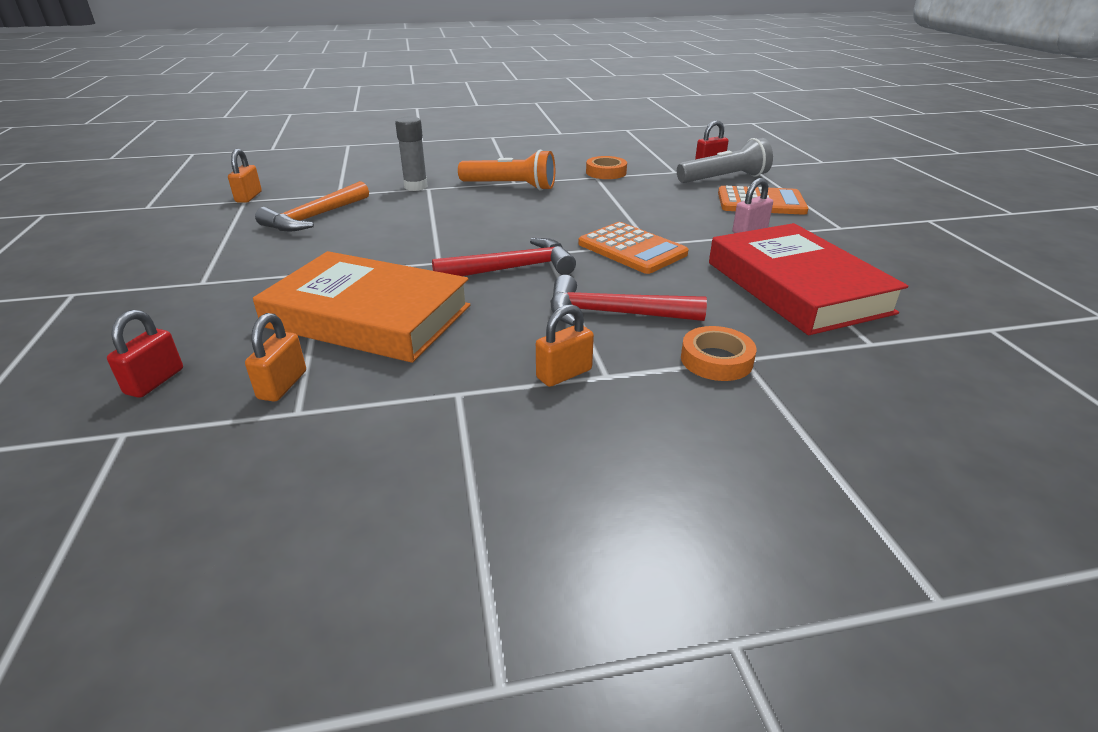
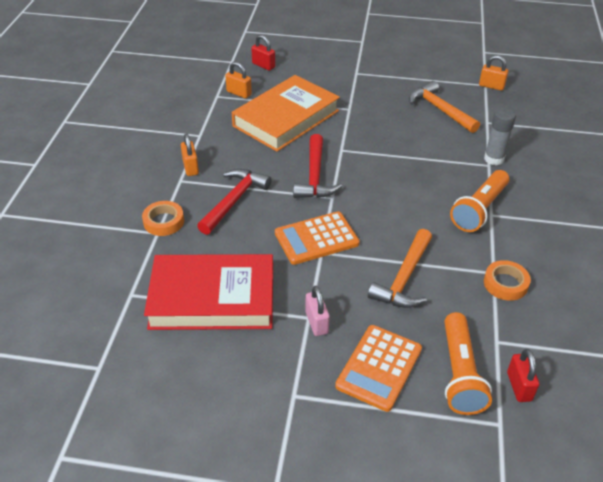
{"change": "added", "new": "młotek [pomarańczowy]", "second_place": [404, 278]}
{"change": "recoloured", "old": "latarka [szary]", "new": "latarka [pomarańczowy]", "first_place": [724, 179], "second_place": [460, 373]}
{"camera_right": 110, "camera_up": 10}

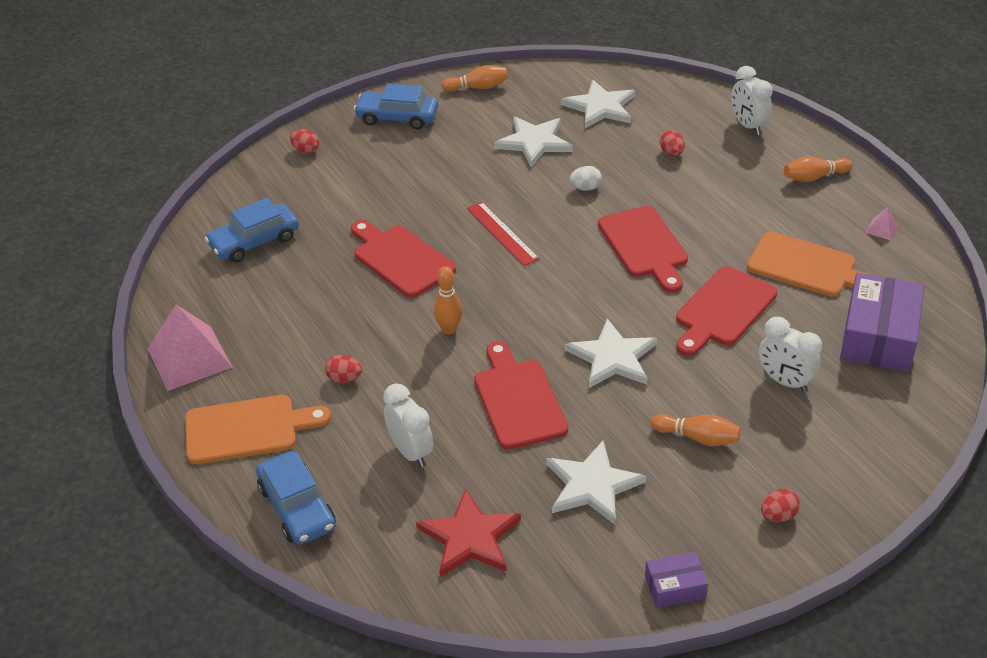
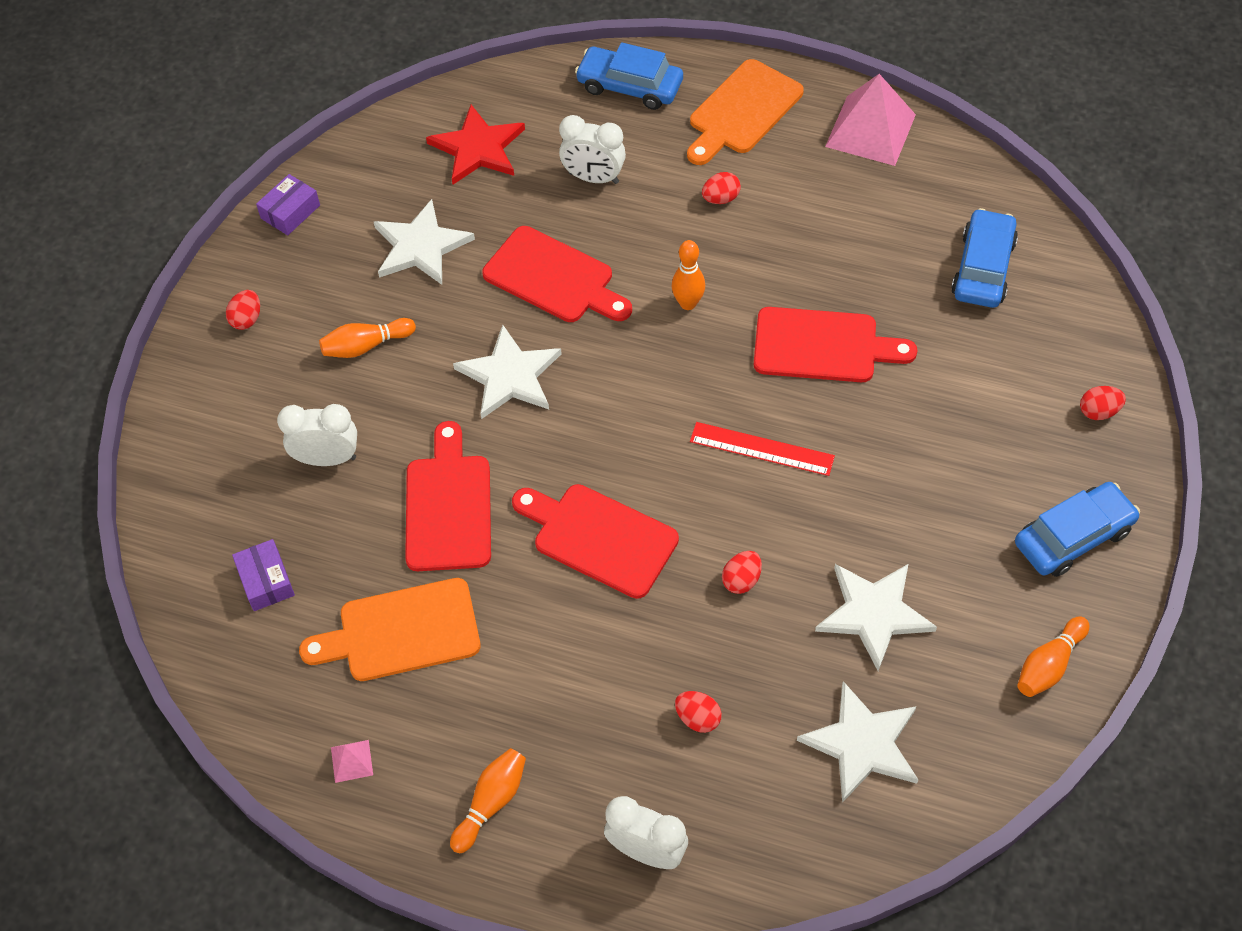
{"change": "recoloured", "old": "jajko [biały]", "new": "jajko [czerwony]", "first_place": [585, 188], "second_place": [741, 580]}
{"change": "resized", "old": "pudełko [fioletowy]", "first_place": [878, 336], "second_place": [266, 581], "factor": 0.51}
{"camera_right": 140, "camera_up": 15}

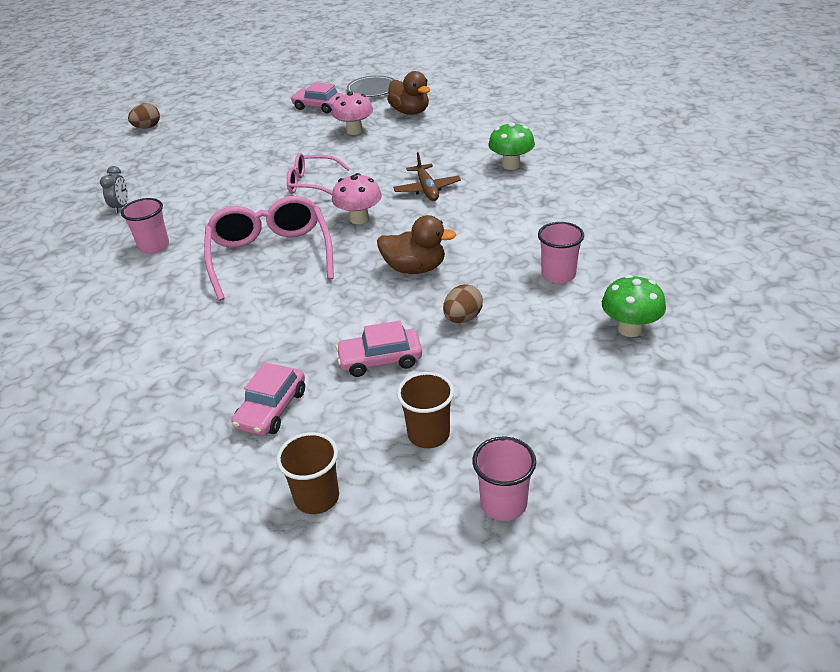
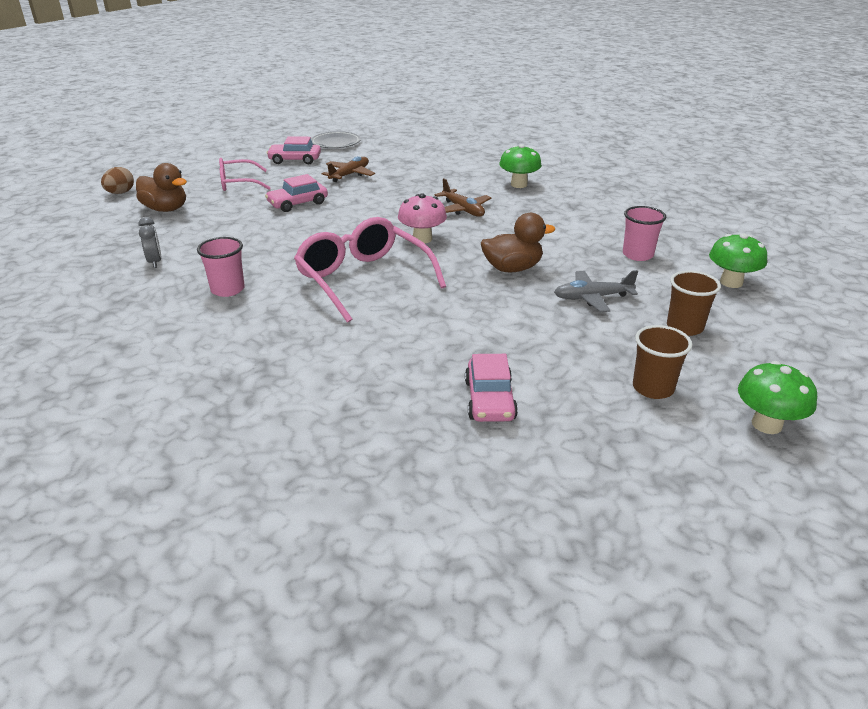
{"change": "moved", "old": "szklanka [brązowy]", "first_place": [317, 497], "second_place": [684, 327]}
{"change": "moved", "old": "okulary [różowy]", "first_place": [312, 184], "second_place": [238, 183]}
{"change": "moved", "old": "samochód [różowy]", "first_place": [380, 360], "second_place": [298, 203]}
{"change": "moved", "old": "kaczka [brązowy]", "first_place": [410, 112], "second_place": [166, 209]}
{"change": "replaced", "old": "grzyb [różowy]", "new": "samolot [brązowy]", "first_place": [354, 131], "second_place": [350, 175]}
{"change": "replaced", "old": "jajko [brązowy]", "new": "samolot [szary]", "first_place": [463, 318], "second_place": [592, 298]}
{"change": "replaced", "old": "szklanka [różowy]", "new": "grzyb [zielony]", "first_place": [503, 503], "second_place": [766, 424]}
{"camera_right": -25, "camera_up": -5}

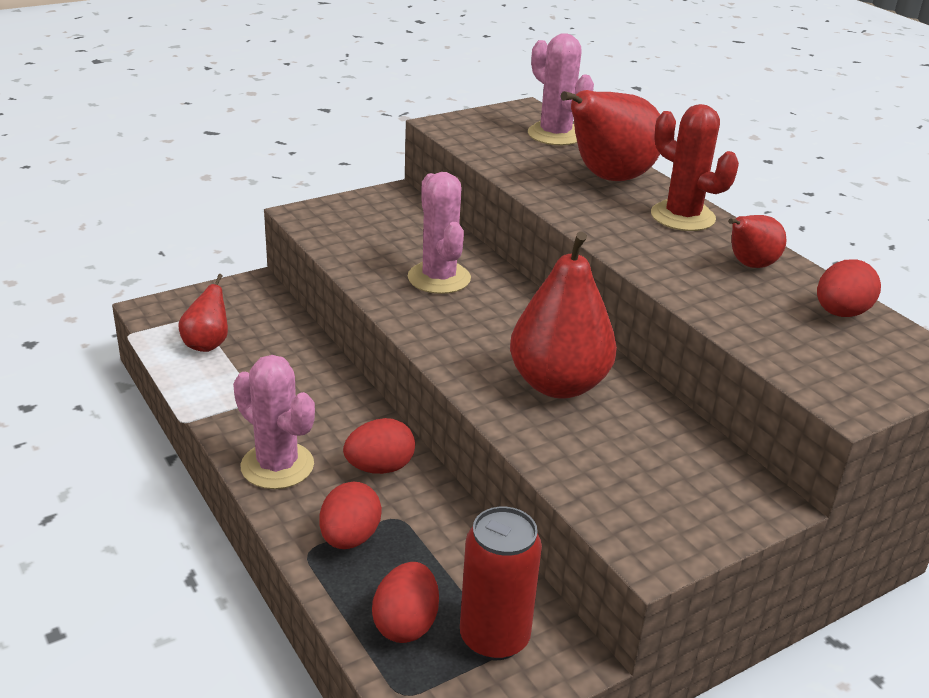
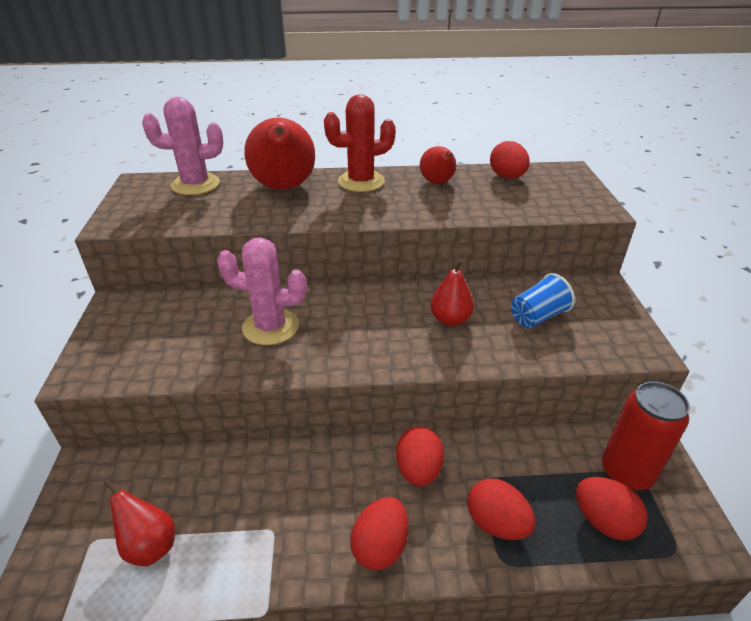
{"change": "added", "new": "szklanka [niebieski]", "second_place": [537, 316]}
{"change": "replaced", "old": "kaktus [różowy]", "new": "jajko [czerwony]", "first_place": [277, 466], "second_place": [380, 546]}
{"change": "resized", "old": "gruszka [czerwony]", "first_place": [558, 384], "second_place": [450, 320], "factor": 0.54}
{"camera_right": -60, "camera_up": 5}

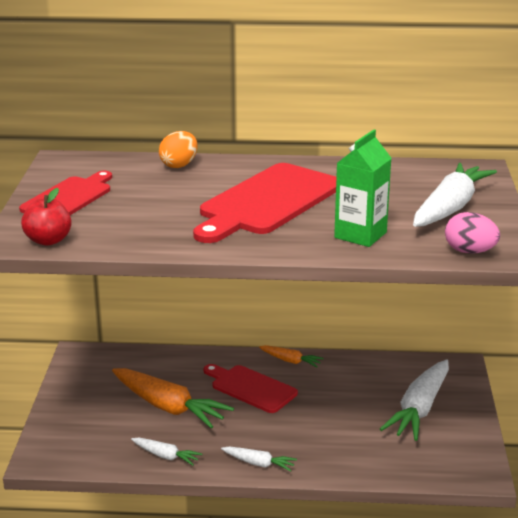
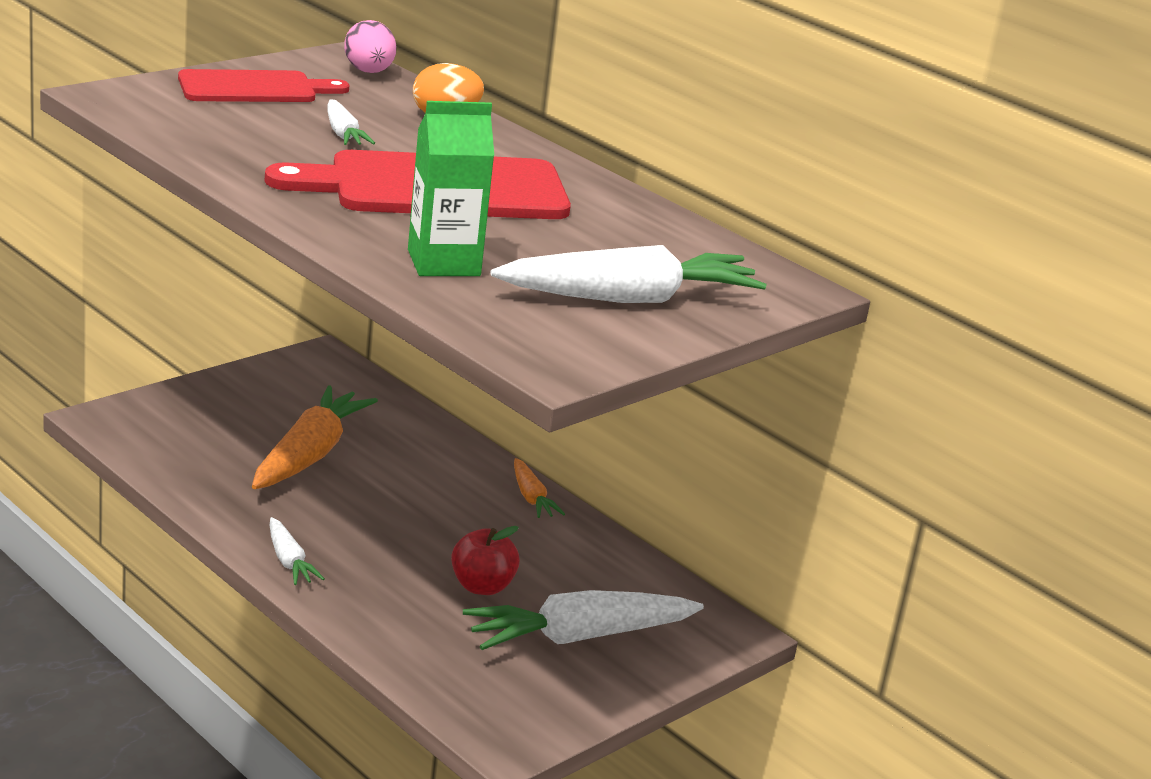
{"change": "removed", "old": "deska do krojenia [czerwony]", "first_place": [251, 388]}
{"change": "moved", "old": "jabłko [czerwony]", "first_place": [48, 240], "second_place": [482, 586]}
{"change": "moved", "old": "marchewka [biały]", "first_place": [165, 456], "second_place": [343, 134]}
{"change": "moved", "old": "jajko [różowy]", "first_place": [469, 251], "second_place": [369, 72]}
{"change": "turned", "old": "marchewka [pomarańczowy]", "first_place": [168, 407], "second_place": [309, 455], "degrees": -150}
{"camera_right": 40, "camera_up": 0}

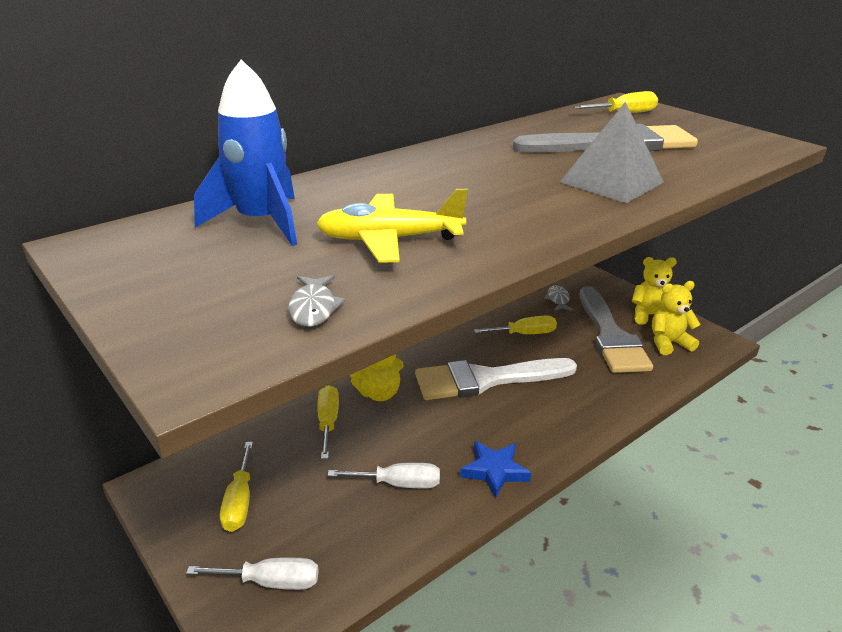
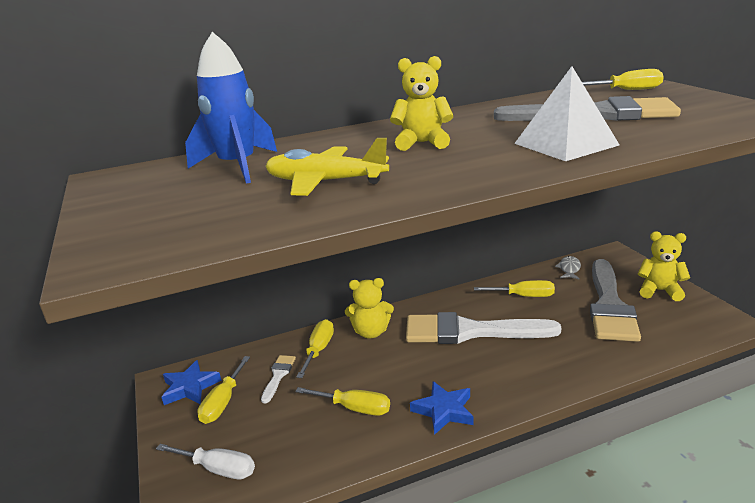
{"change": "removed", "old": "ryba [szary]", "first_place": [313, 308]}
{"change": "added", "new": "gwiazda [niebieski]", "second_place": [190, 387]}
{"change": "added", "new": "pędzel [biały]", "second_place": [278, 375]}
{"change": "moved", "old": "miś [żółty]", "first_place": [668, 343], "second_place": [422, 143]}
{"change": "recoloured", "old": "śrubokręt [biały]", "new": "śrubokręt [żółty]", "first_place": [398, 484], "second_place": [354, 408]}
{"change": "recoloured", "old": "piramida [szary]", "new": "piramida [biały]", "first_place": [611, 182], "second_place": [565, 144]}
{"camera_right": 20, "camera_up": -5}

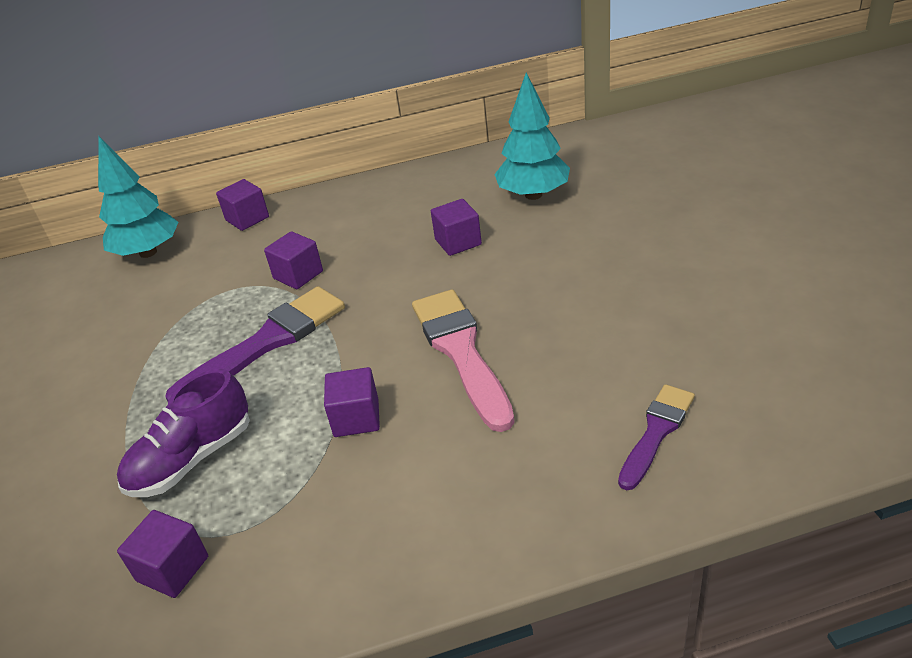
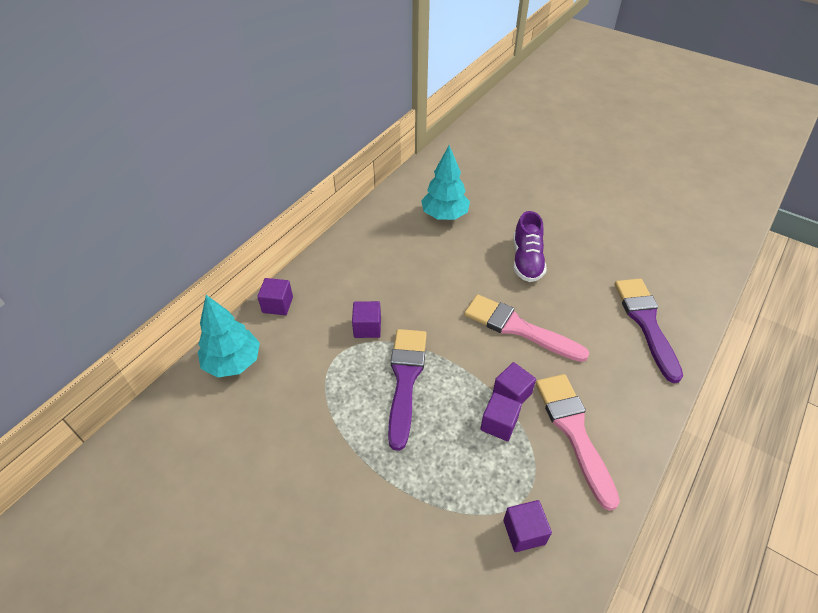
{"change": "added", "new": "pędzel [różowy]", "second_place": [573, 431]}
{"change": "moved", "old": "but [fioletowy]", "first_place": [192, 459], "second_place": [527, 260]}
{"change": "moved", "old": "sześcian [fioletowy]", "first_place": [458, 242], "second_place": [499, 424]}
{"change": "resized", "old": "pędzel [fioletowy]", "first_place": [656, 432], "second_place": [646, 323], "factor": 1.68}
{"camera_right": -45, "camera_up": 10}

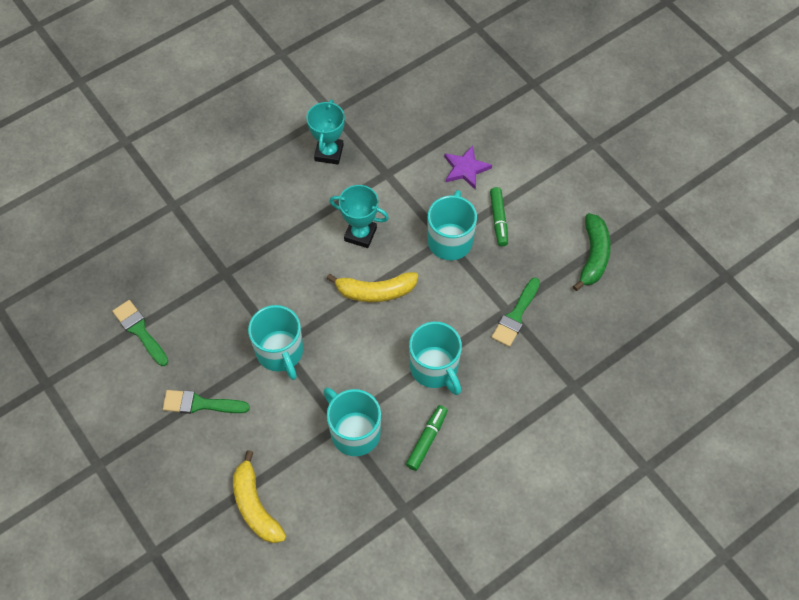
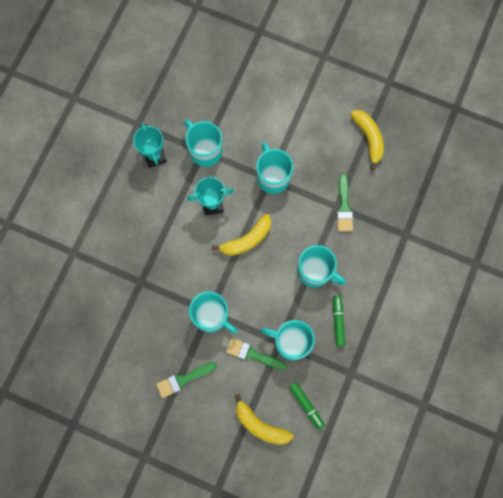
{"change": "removed", "old": "gwiazda [fioletowy]", "first_place": [465, 169]}
{"change": "added", "new": "kubek [turkusowy]", "second_place": [205, 150]}
{"change": "moved", "old": "pędzel [zielony]", "first_place": [139, 331], "second_place": [252, 354]}
{"change": "moved", "old": "flamaster [zielony]", "first_place": [498, 220], "second_place": [306, 405]}
{"change": "recoloured", "old": "banan [zielony]", "new": "banan [żółty]", "first_place": [593, 256], "second_place": [368, 138]}
{"camera_right": -30, "camera_up": 15}

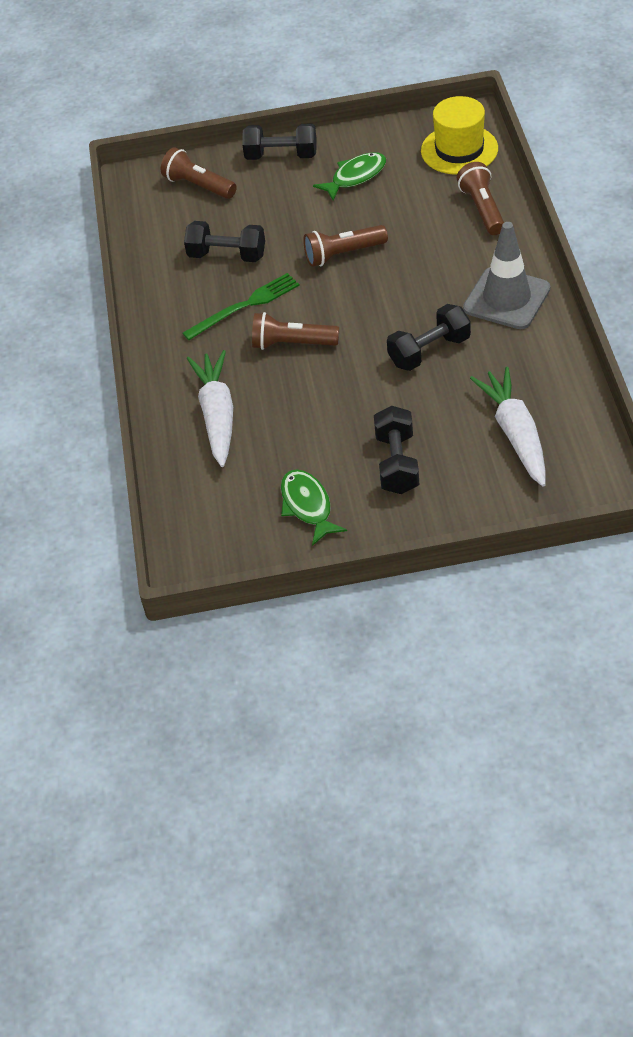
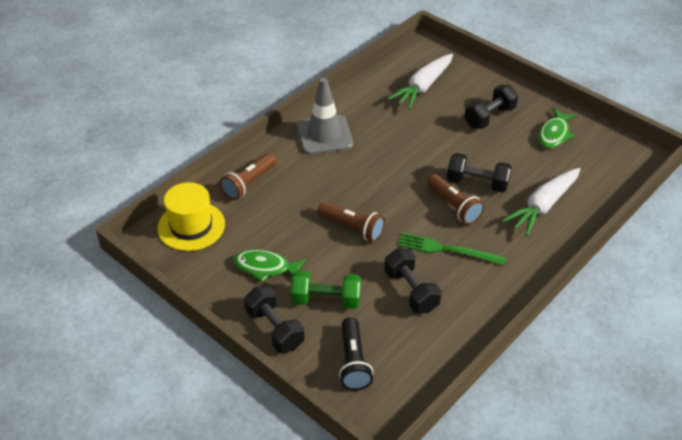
{"change": "added", "new": "hantel [zielony]", "second_place": [326, 300]}
{"change": "moved", "old": "hantel [czarny]", "first_place": [429, 351], "second_place": [477, 183]}
{"change": "recoloured", "old": "latarka [brązowy]", "new": "latarka [czarny]", "first_place": [198, 186], "second_place": [353, 362]}
{"camera_right": -135, "camera_up": -5}

